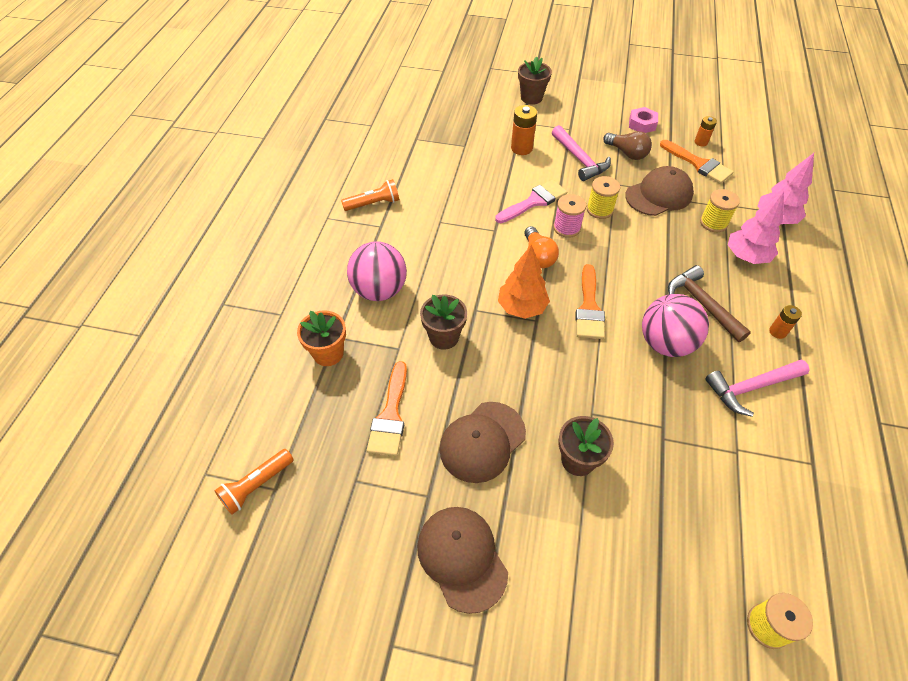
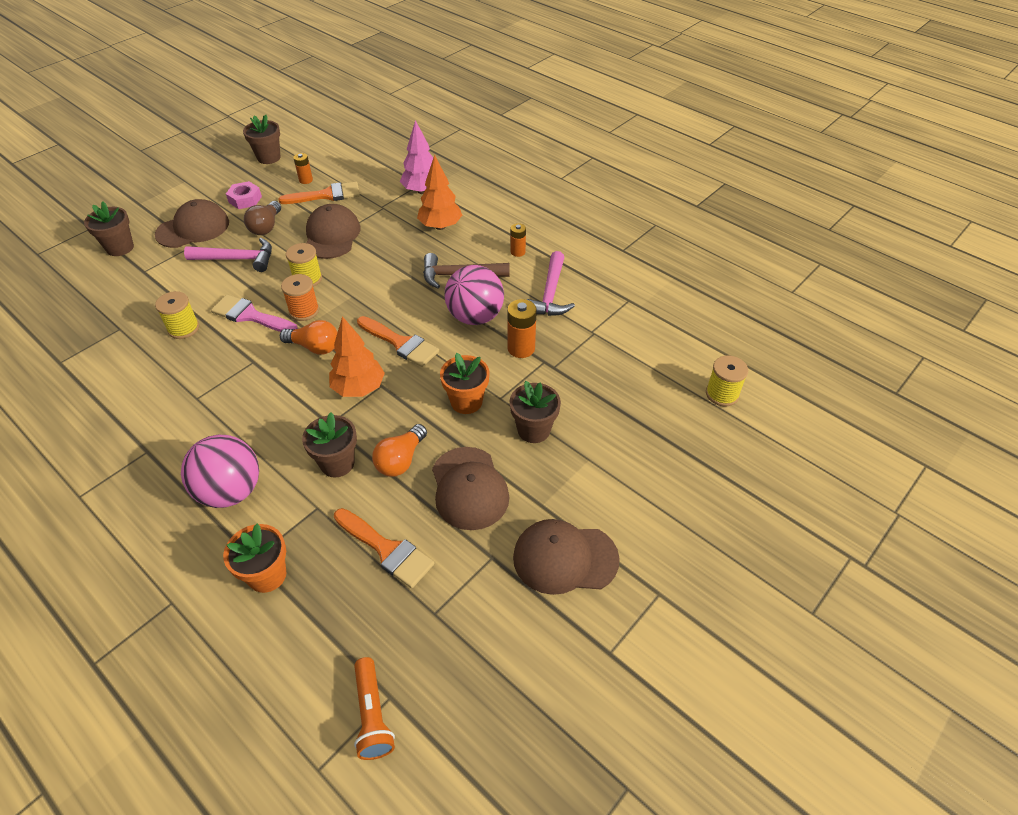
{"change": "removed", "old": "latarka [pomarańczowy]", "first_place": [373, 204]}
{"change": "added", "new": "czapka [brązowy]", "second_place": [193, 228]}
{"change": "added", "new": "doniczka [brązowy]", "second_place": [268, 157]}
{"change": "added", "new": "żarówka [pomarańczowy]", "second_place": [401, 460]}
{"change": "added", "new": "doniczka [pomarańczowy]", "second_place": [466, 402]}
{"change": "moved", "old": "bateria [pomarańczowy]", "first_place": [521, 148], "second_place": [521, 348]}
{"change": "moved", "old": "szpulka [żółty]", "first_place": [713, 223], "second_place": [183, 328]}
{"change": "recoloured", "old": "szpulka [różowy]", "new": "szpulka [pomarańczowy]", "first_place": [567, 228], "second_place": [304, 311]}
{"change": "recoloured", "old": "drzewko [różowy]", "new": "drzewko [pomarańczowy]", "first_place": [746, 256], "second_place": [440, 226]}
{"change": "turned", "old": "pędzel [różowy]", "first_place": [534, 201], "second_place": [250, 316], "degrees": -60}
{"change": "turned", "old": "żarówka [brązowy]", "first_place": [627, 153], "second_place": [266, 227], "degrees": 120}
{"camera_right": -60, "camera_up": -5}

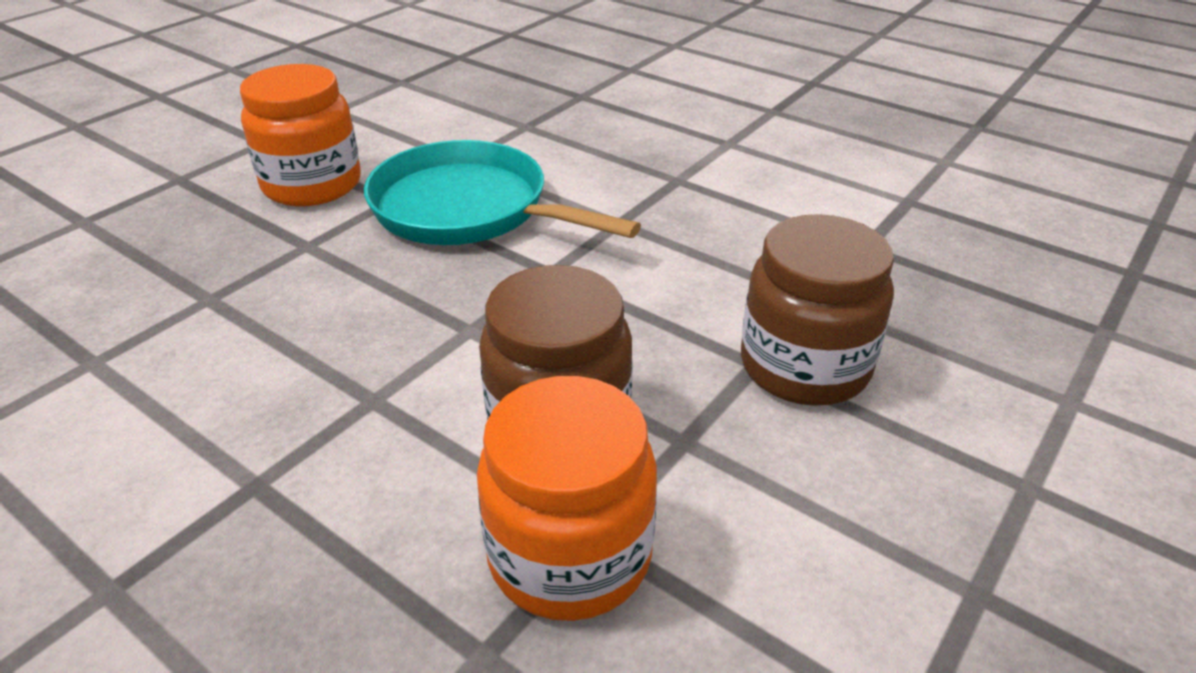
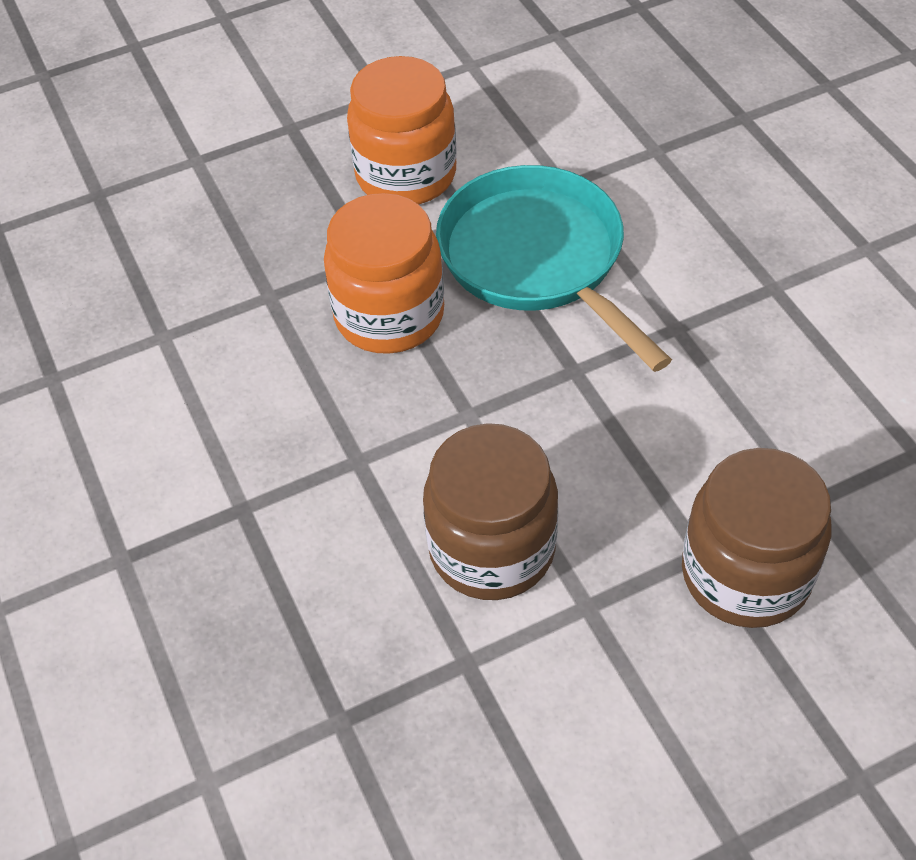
{"change": "moved", "old": "słoik [pomarańczowy]", "first_place": [570, 556], "second_place": [389, 315]}
{"camera_right": 30, "camera_up": 15}

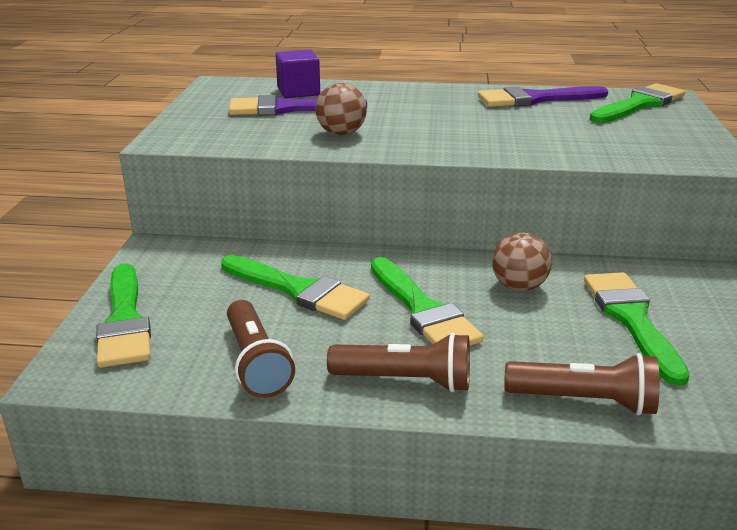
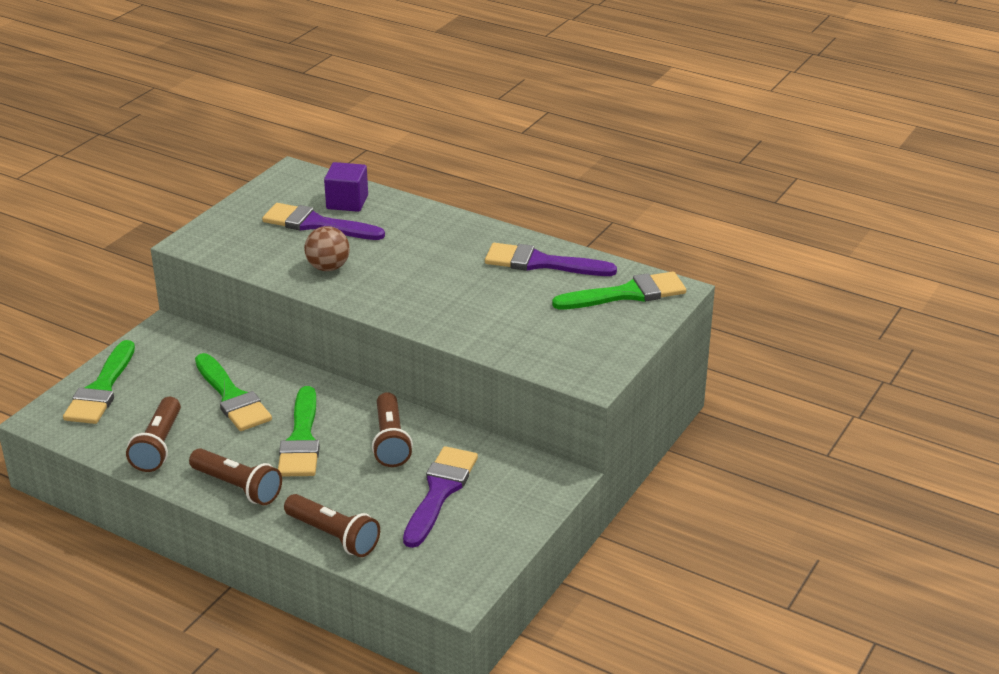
{"change": "replaced", "old": "piłka [brązowy]", "new": "latarka [brązowy]", "first_place": [518, 287], "second_place": [390, 441]}
{"change": "recoloured", "old": "pędzel [zielony]", "new": "pędzel [fioletowy]", "first_place": [631, 319], "second_place": [440, 492]}
{"camera_right": 25, "camera_up": 5}

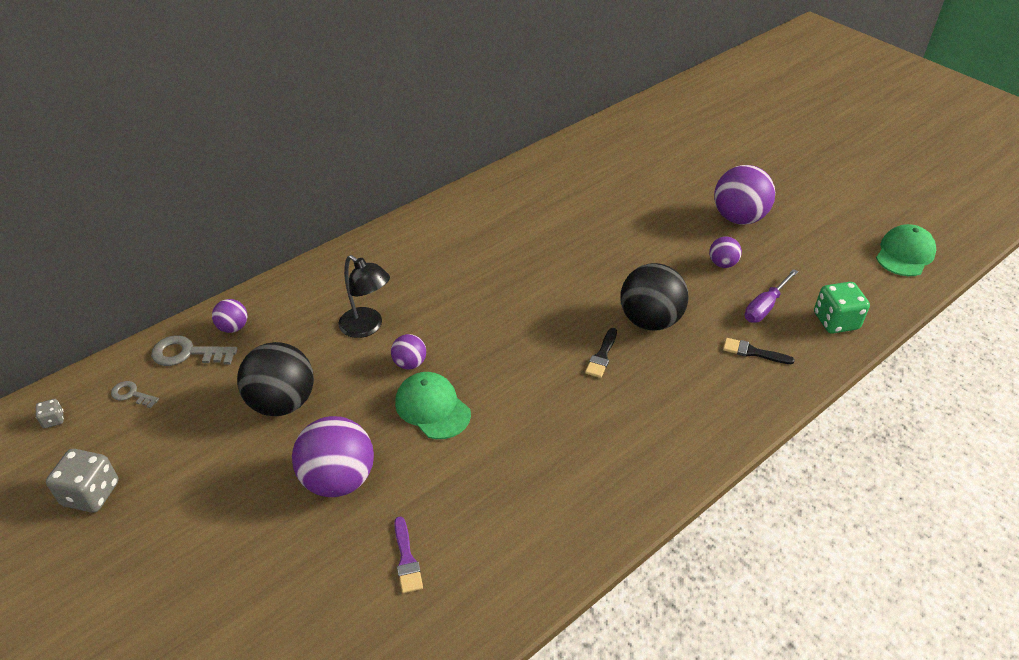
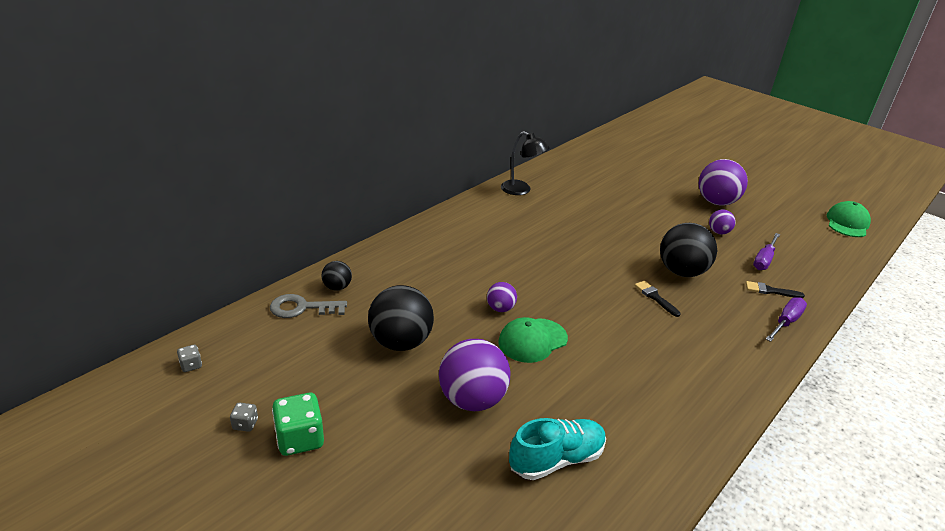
{"change": "removed", "old": "klucz [szary]", "first_place": [131, 394]}
{"change": "added", "new": "śrubokręt [fioletowy]", "second_place": [786, 322]}
{"change": "moved", "old": "lampka [czarny]", "first_place": [367, 327], "second_place": [521, 190]}
{"change": "moved", "old": "kostka do gry [zielony]", "first_place": [835, 321], "second_place": [300, 439]}
{"change": "replaced", "old": "pędzel [fioletowy]", "new": "but [turkusowy]", "first_place": [406, 559], "second_place": [556, 459]}
{"change": "recoloured", "old": "piłka [fioletowy]", "new": "piłka [czarny]", "first_place": [233, 327], "second_place": [337, 287]}
{"change": "turned", "old": "czapka [zielony]", "first_place": [432, 408], "second_place": [532, 340], "degrees": -75}
{"change": "turned", "old": "pędzel [czarny]", "first_place": [602, 356], "second_place": [655, 297], "degrees": 135}
{"change": "resized", "old": "kostka do gry [szary]", "first_place": [91, 494], "second_place": [245, 424], "factor": 0.49}
{"camera_right": -10, "camera_up": -10}

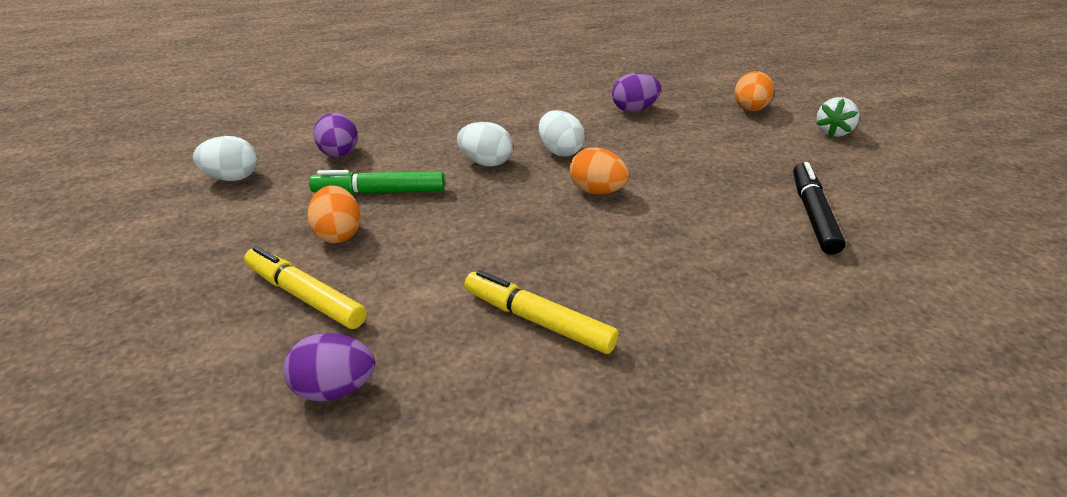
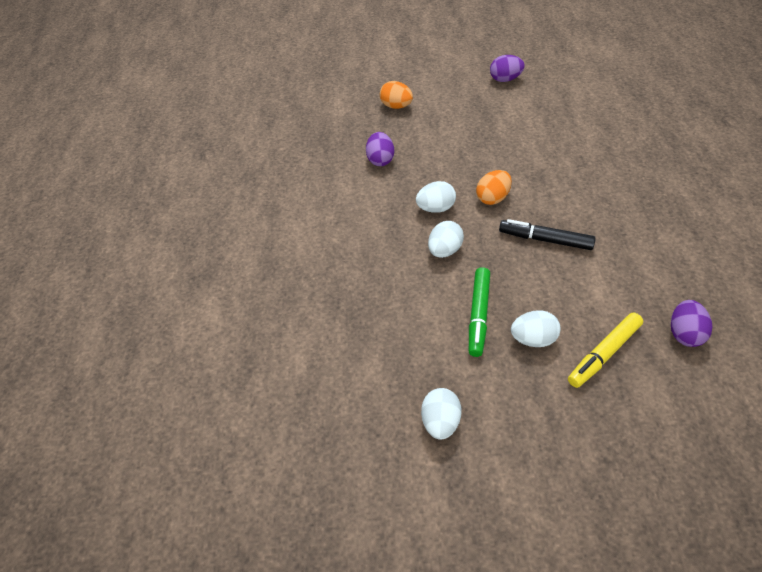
{"change": "removed", "old": "flamaster [żółty]", "first_place": [538, 321]}
{"change": "removed", "old": "truskawka [biały]", "first_place": [833, 132]}
{"change": "moved", "old": "jajko [fioletowy]", "first_place": [339, 154], "second_place": [505, 79]}
{"change": "moved", "old": "flamaster [czarny]", "first_place": [813, 215], "second_place": [545, 240]}
{"change": "recoloured", "old": "jajko [pomarańczowy]", "new": "jajko [biały]", "first_place": [338, 234], "second_place": [533, 339]}
{"camera_right": -75, "camera_up": 15}

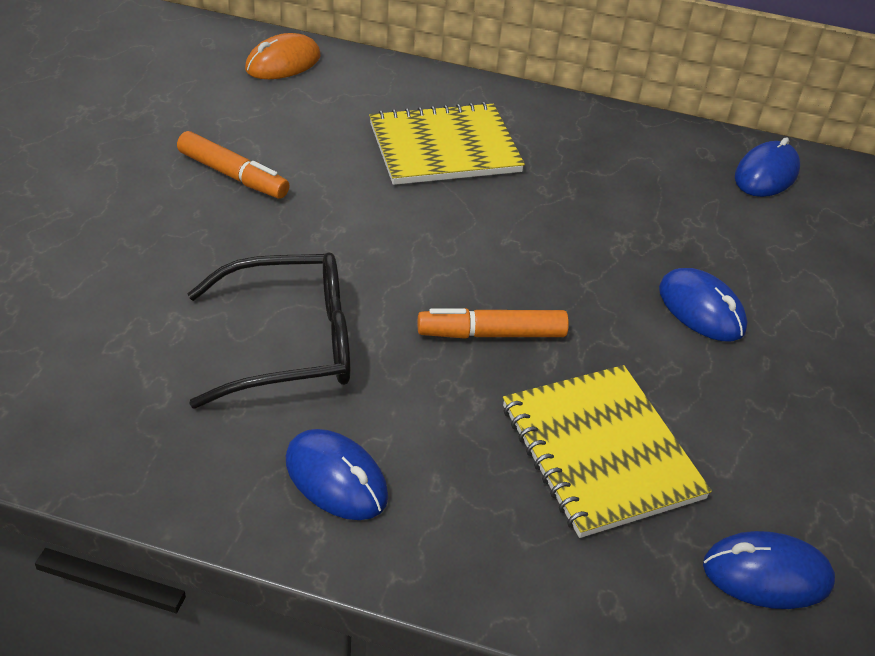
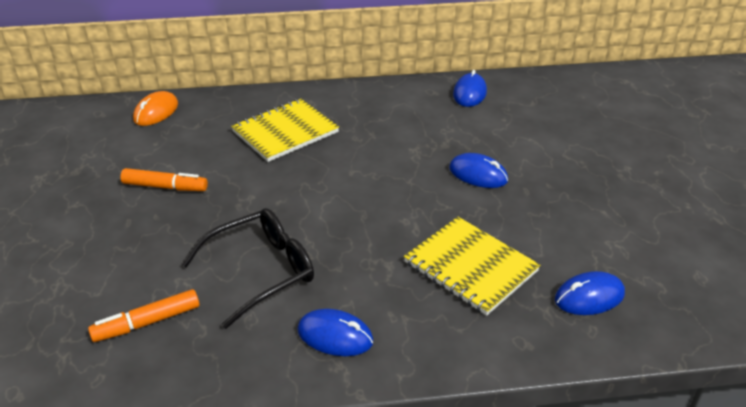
{"change": "moved", "old": "flamaster [pomarańczowy]", "first_place": [491, 334], "second_place": [147, 322]}
{"camera_right": -20, "camera_up": -5}

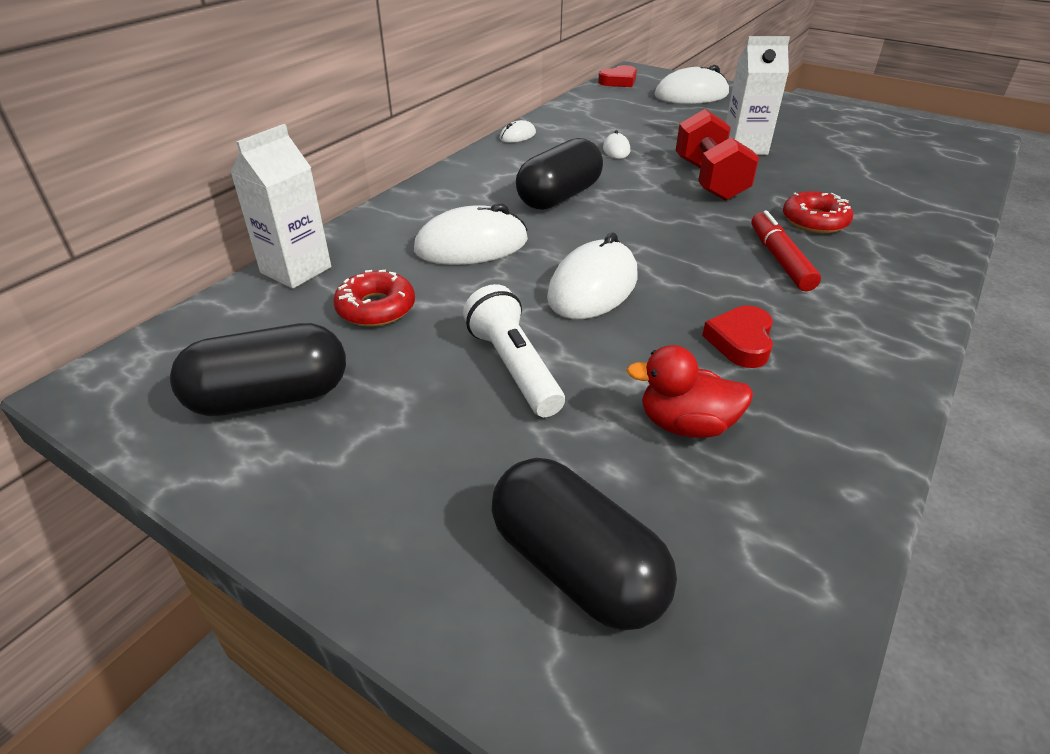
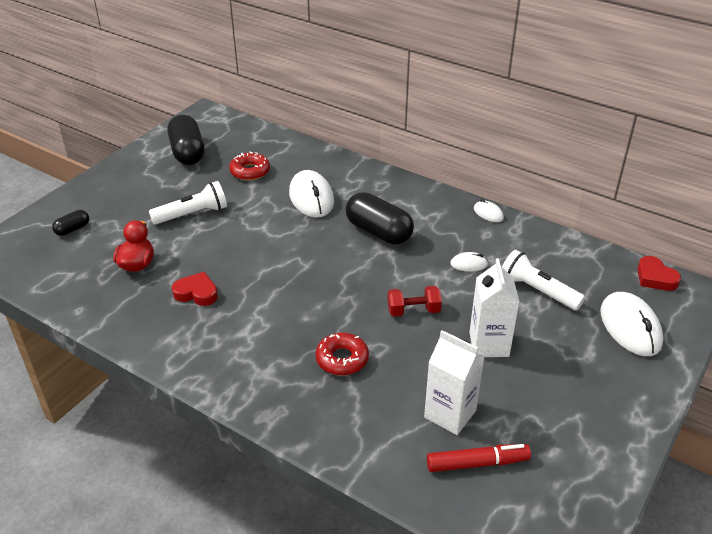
{"change": "removed", "old": "myszka [biały]", "first_place": [593, 287]}
{"change": "added", "new": "latarka [biały]", "second_place": [537, 291]}
{"change": "moved", "old": "karton mleka [biały]", "first_place": [296, 270], "second_place": [450, 414]}
{"change": "moved", "old": "flamaster [czerwony]", "first_place": [780, 259], "second_place": [477, 463]}
{"change": "resized", "old": "kapsułka [czarny]", "first_place": [576, 567], "second_place": [72, 229], "factor": 0.49}
{"change": "resized", "old": "hantel [czerwony]", "first_place": [709, 180], "second_place": [413, 311], "factor": 0.6}
{"camera_right": 90, "camera_up": 0}

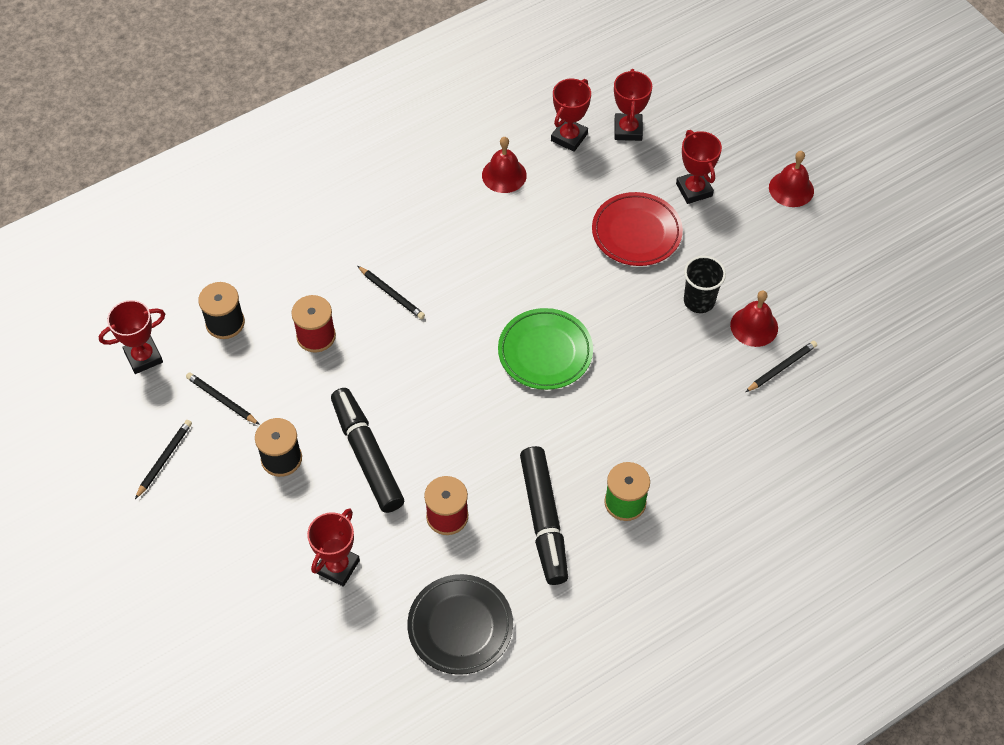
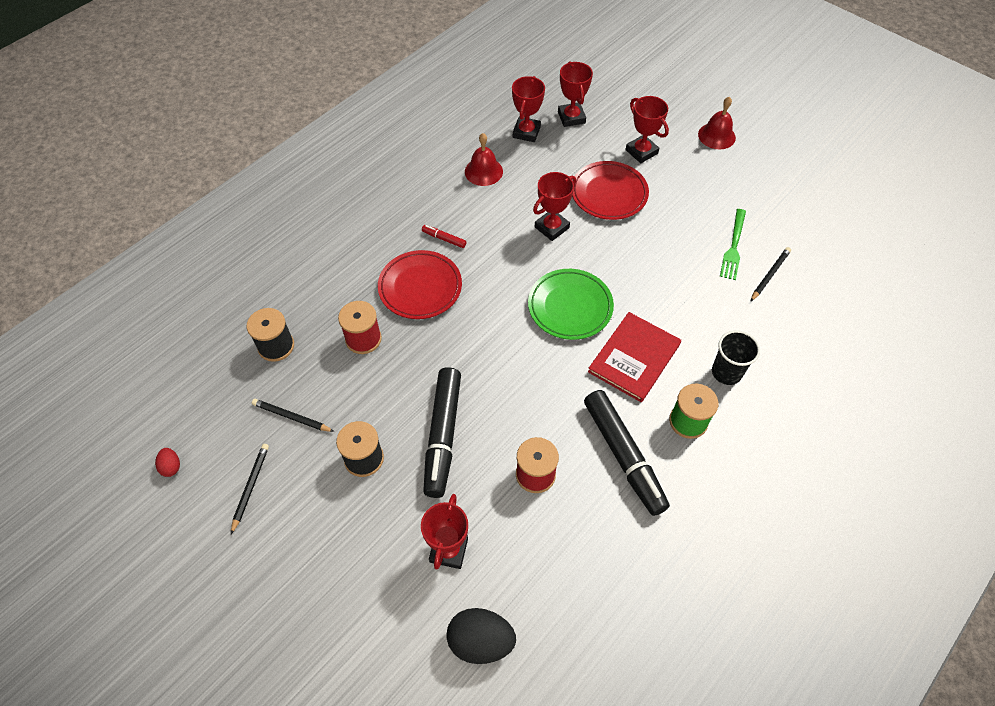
{"change": "removed", "old": "talerz [czarny]", "first_place": [460, 626]}
{"change": "added", "new": "jajko [czerwony]", "second_place": [171, 466]}
{"change": "added", "new": "flamaster [czerwony]", "second_place": [444, 239]}
{"change": "added", "new": "jajko [czarny]", "second_place": [480, 641]}
{"change": "added", "new": "książka [czerwony]", "second_place": [634, 358]}
{"change": "moved", "old": "puchar [czerwony]", "first_place": [143, 357], "second_place": [551, 227]}
{"change": "moved", "old": "szklanka [czarny]", "first_place": [699, 301], "second_place": [726, 372]}
{"change": "replaced", "old": "ołówek [czarny]", "new": "talerz [czerwony]", "first_place": [392, 294], "second_place": [420, 288]}
{"change": "replaced", "old": "dzwonek [czerwony]", "new": "widelec [zielony]", "first_place": [754, 326], "second_place": [733, 247]}
{"change": "turned", "old": "flamaster [czarny]", "first_place": [367, 455], "second_place": [443, 436], "degrees": -135}
{"camera_right": -15, "camera_up": 0}

